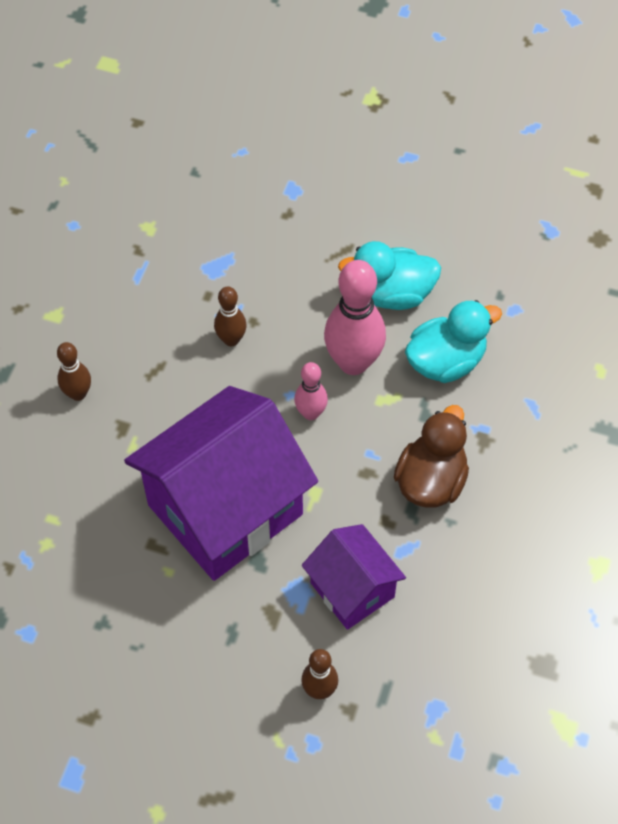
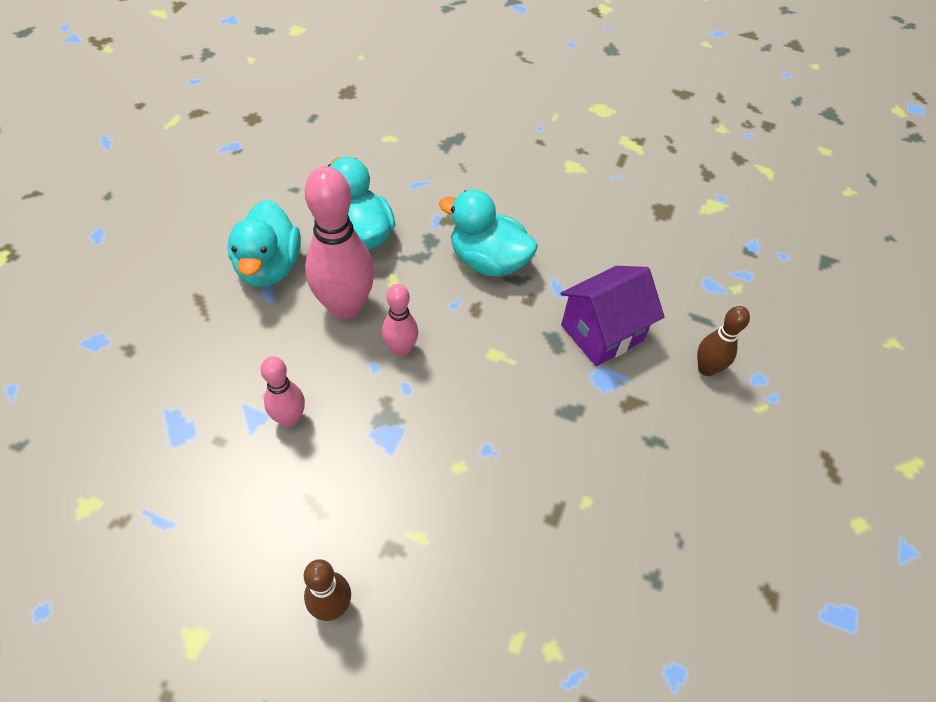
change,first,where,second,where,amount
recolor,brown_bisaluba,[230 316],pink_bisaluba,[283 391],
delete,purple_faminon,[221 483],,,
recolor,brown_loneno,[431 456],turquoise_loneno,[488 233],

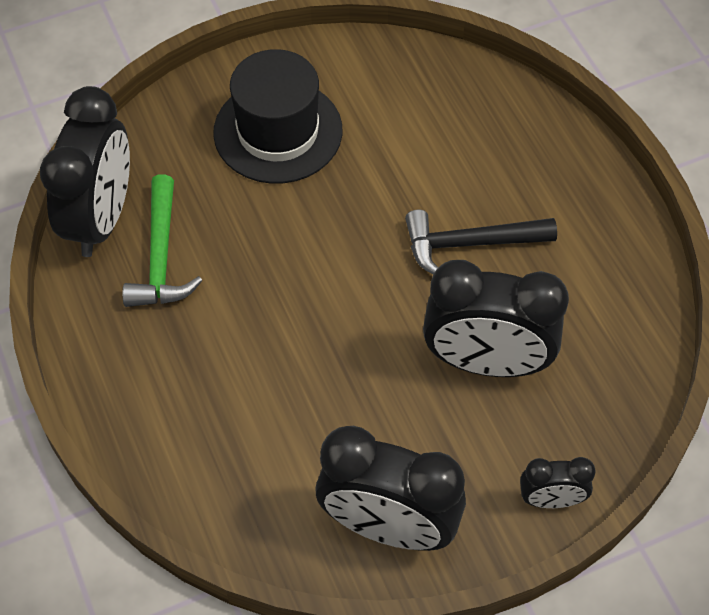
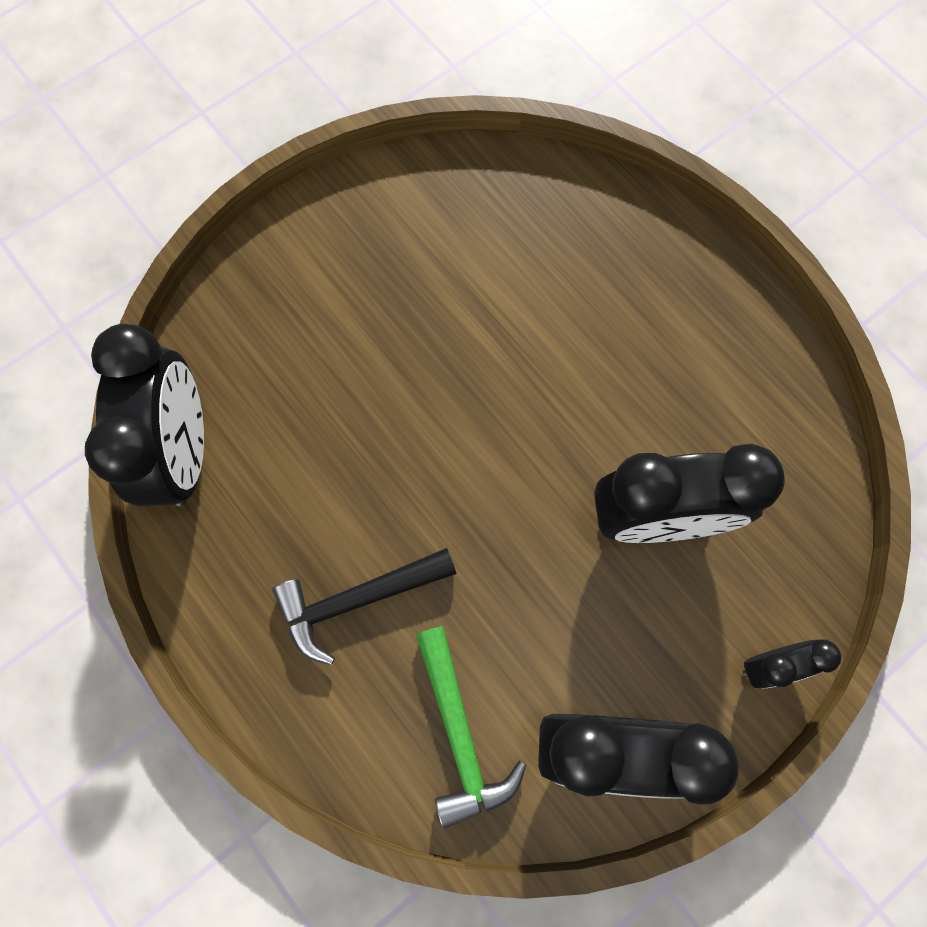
change,first,where,second,where,amount
delete,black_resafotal,[277 116],,,
move,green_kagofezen,[162 240],,[471 727],
move,black_kagofezen,[481 242],,[364 606],

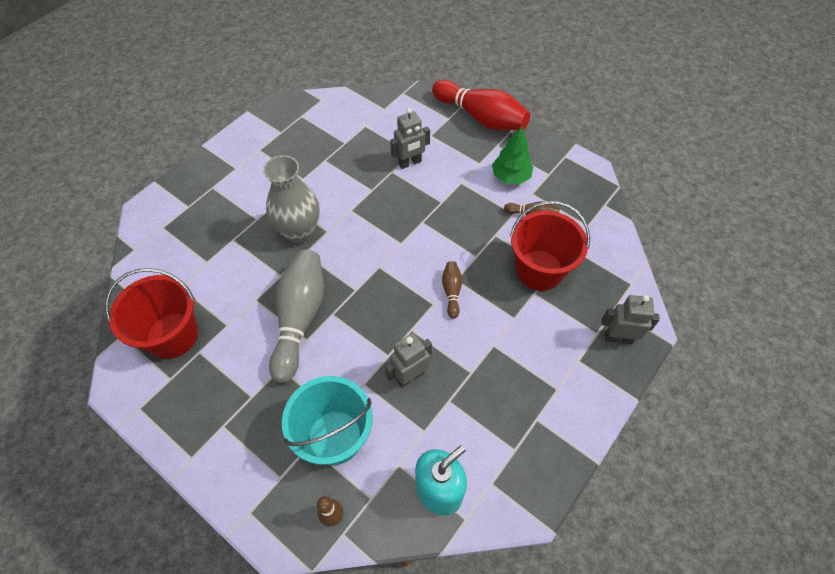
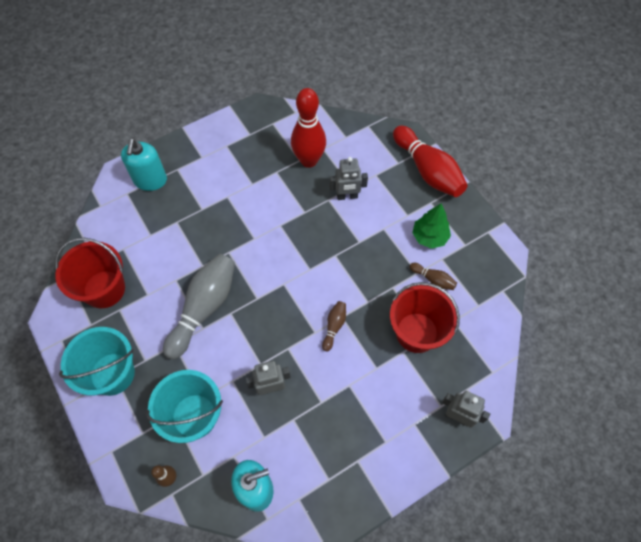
change,first,where,second,where,amount
delete,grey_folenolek,[291 199],,,
insert,,,red_bisaluba,[308 128],
insert,,,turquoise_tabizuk,[144 165],
insert,,,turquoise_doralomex,[97 361],

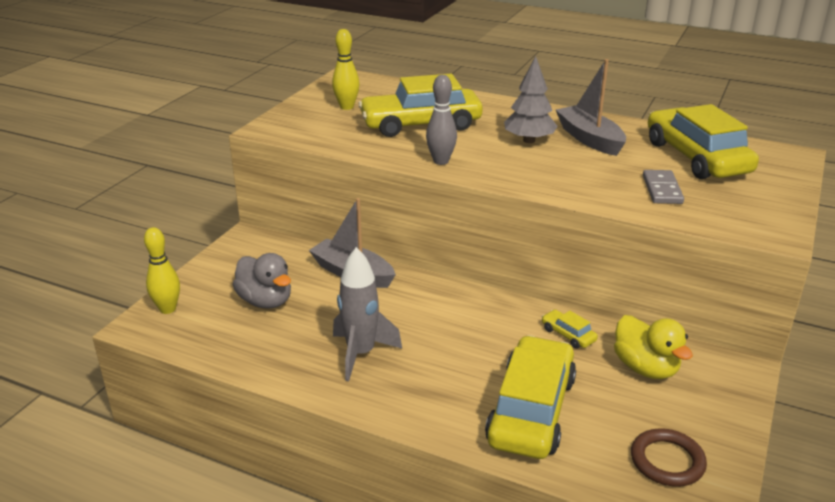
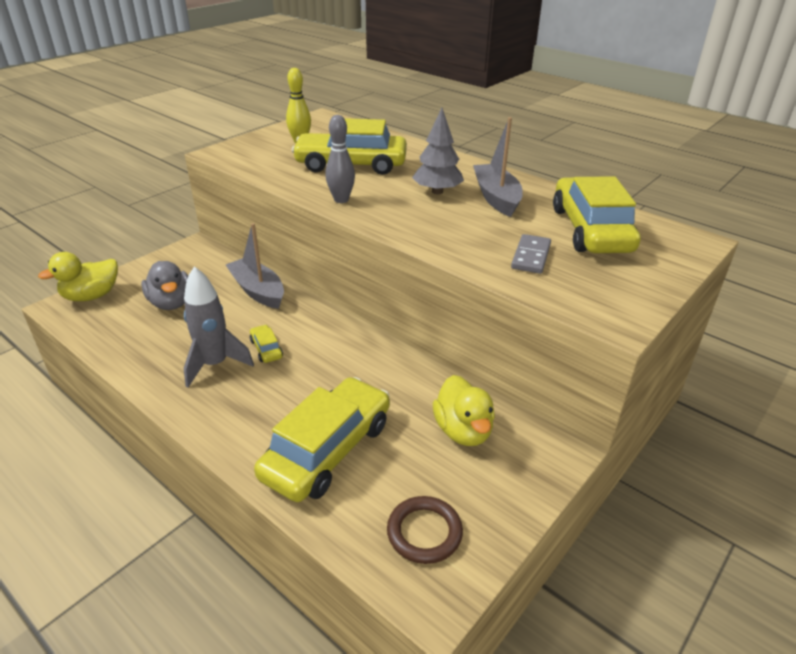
change,first,where,second,where,amount
replace,yellow_bisaluba,[162 270],yellow_loneno,[78 276],
move,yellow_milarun,[570 329],,[266 344],

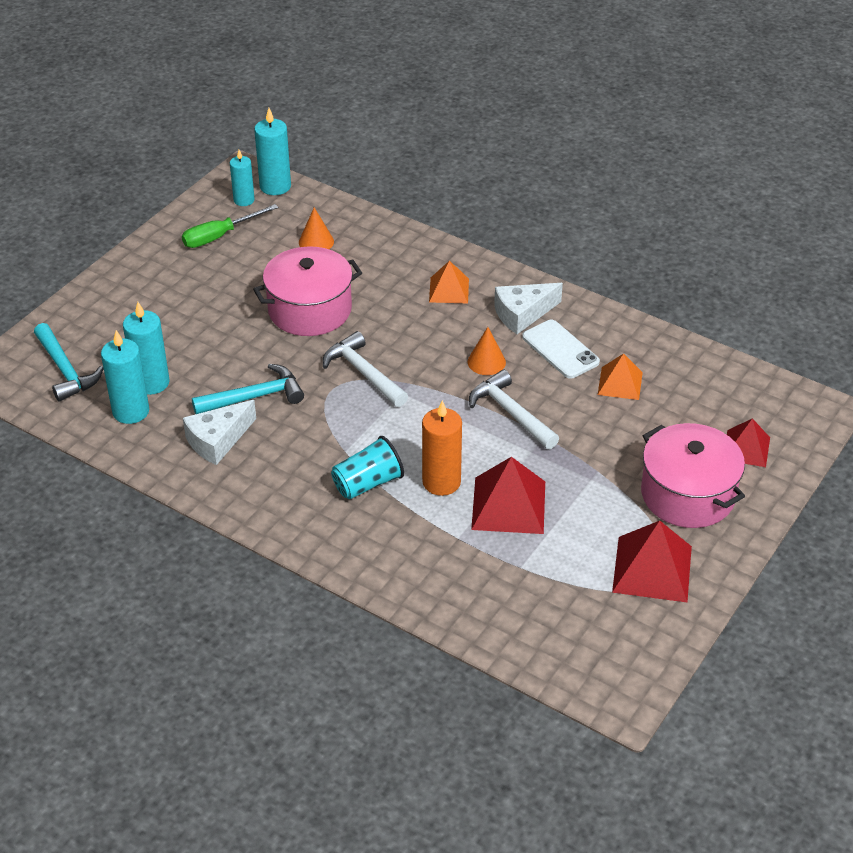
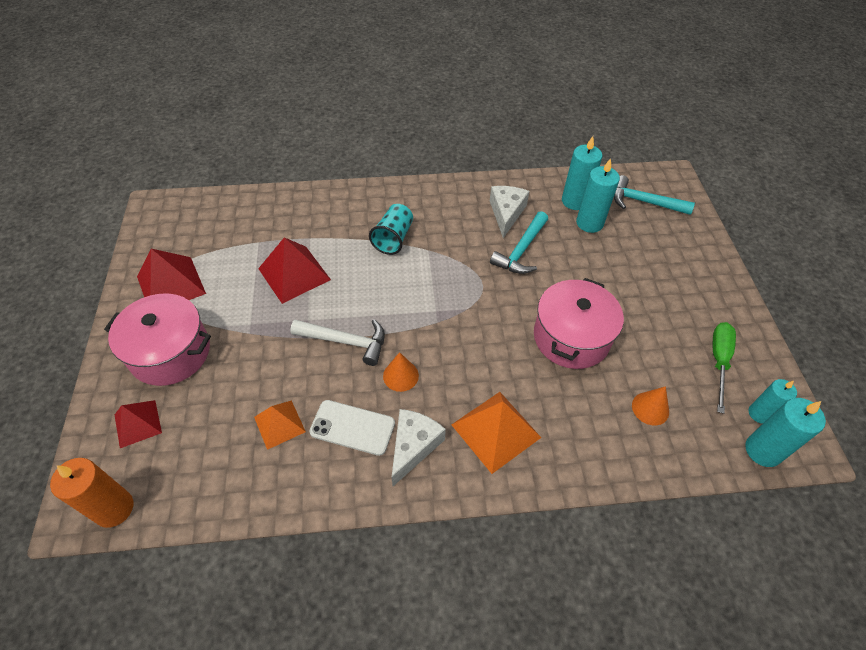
change,first,where,second,where,amount
resize,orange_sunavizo,[449 282],,[496 433],x1.60
delete,white_kagofezen,[365 369],,,
move,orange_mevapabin,[442 448],,[91 493],

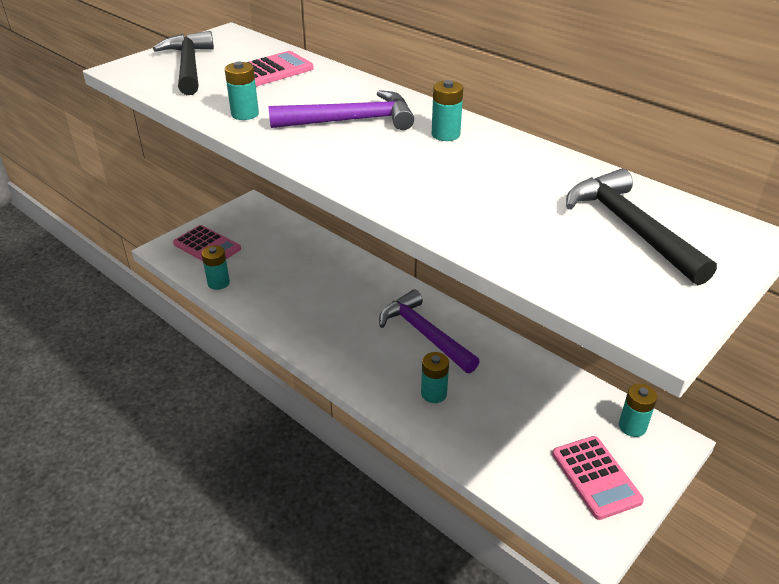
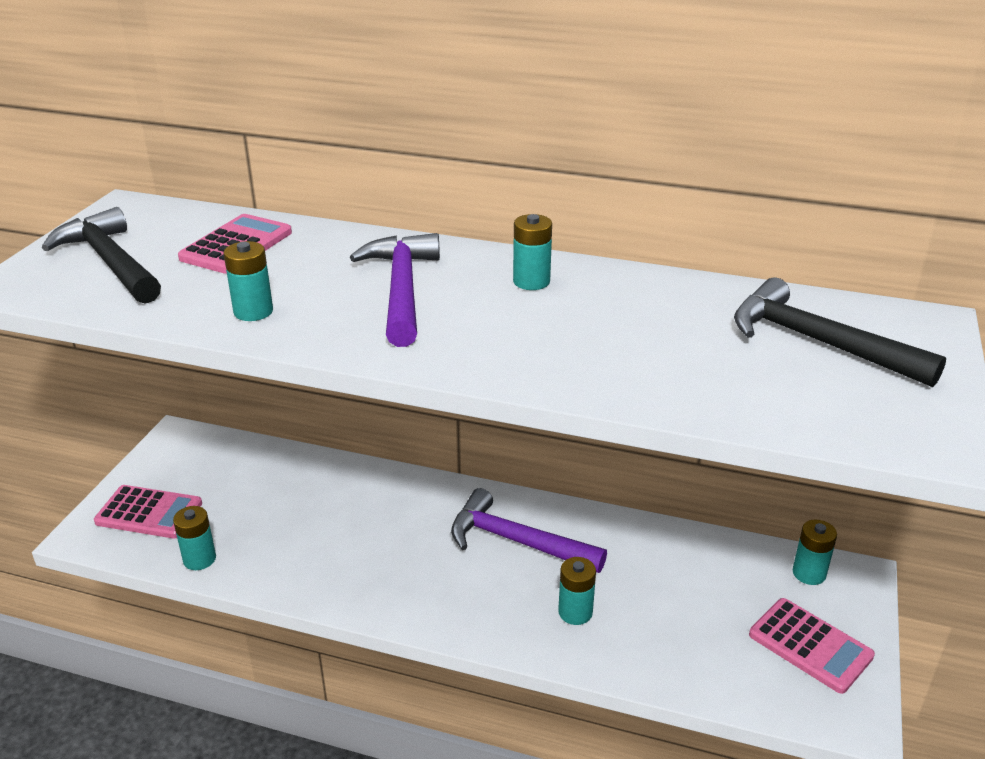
change,first,where,second,where,amount
rotate,purple_kagofezen,[341 110],,[395 290],60 degrees counterclockwise

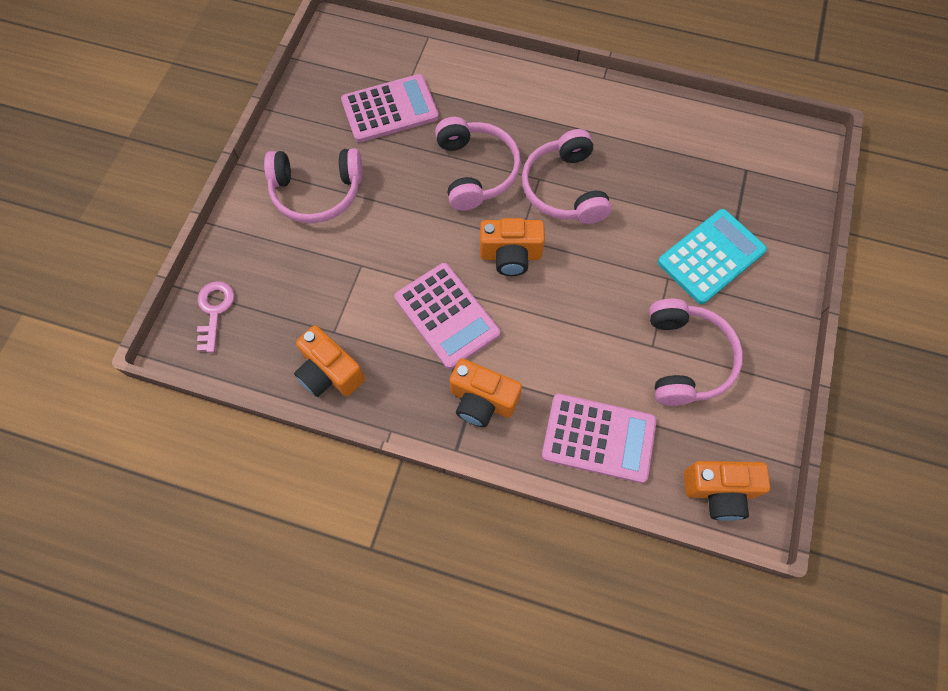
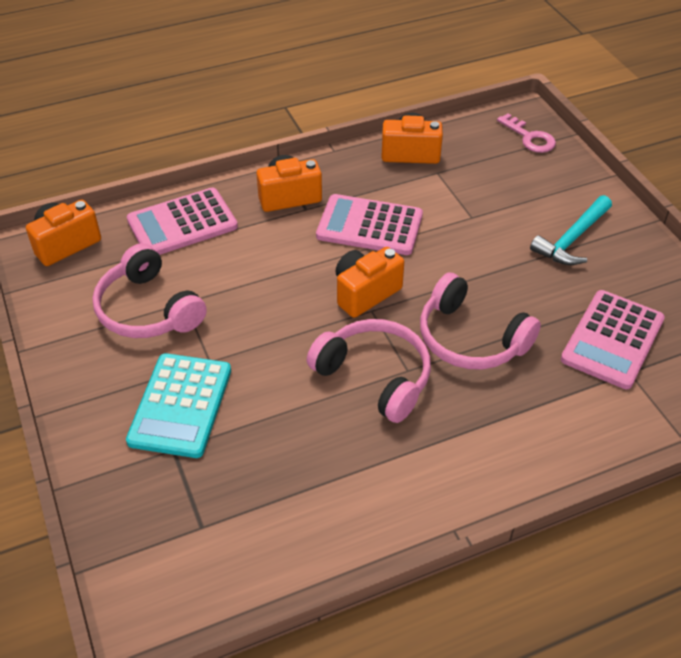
change,first,where,second,where,amount
replace,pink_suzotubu,[313 185],turquoise_kagofezen,[571 230],

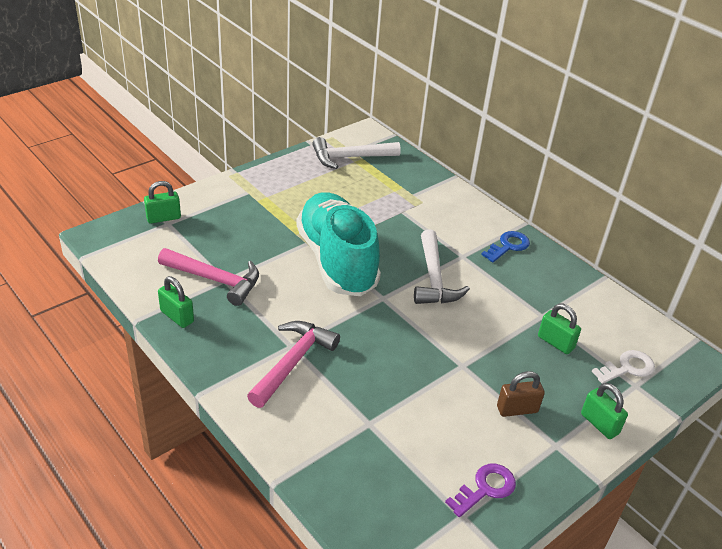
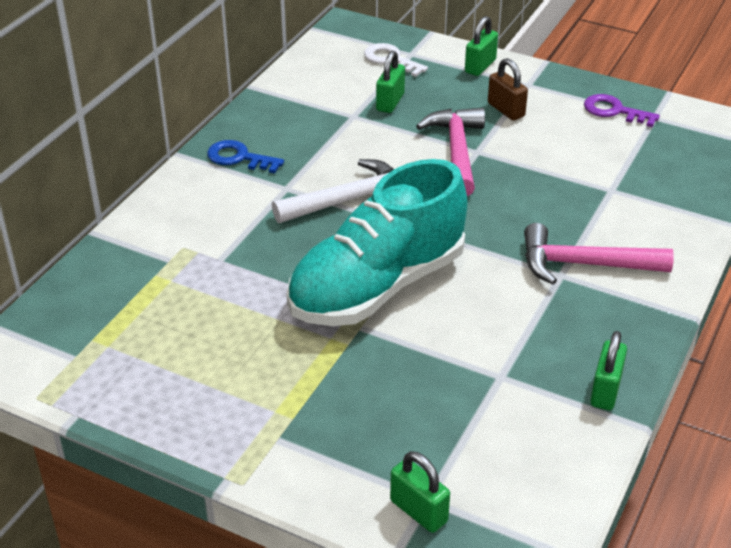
change,first,where,second,where,amount
delete,white_kagofezen,[356 153],,,
move,pink_kagofezen,[208 277],,[450 152],

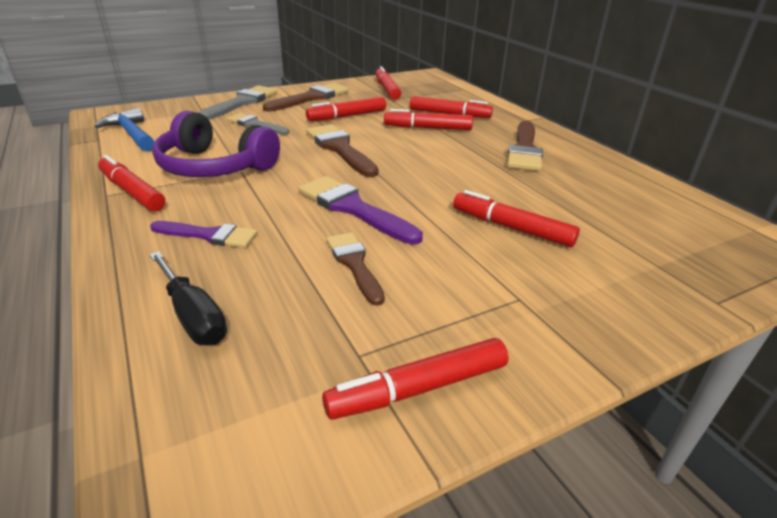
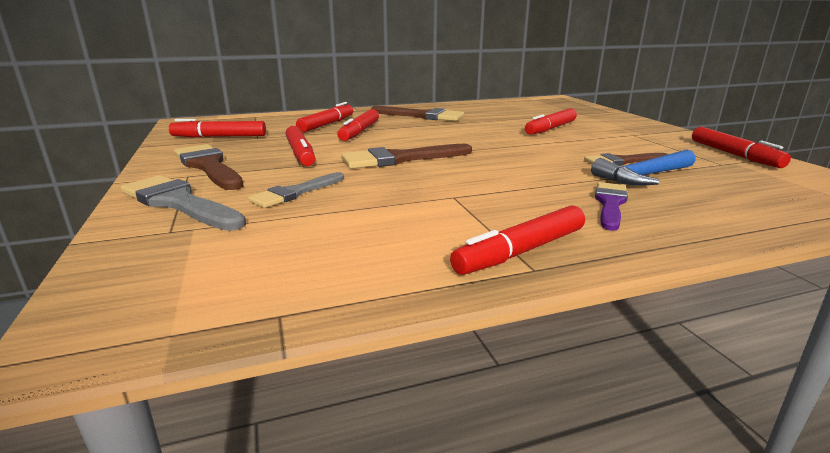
change,first,where,second,where,amount
move,blue_kagofezen,[124 130],,[643 167],
delete,purple_suzotubu,[216 144],,,
delete,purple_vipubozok,[360 210],,,
delete,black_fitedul,[188 298],,,

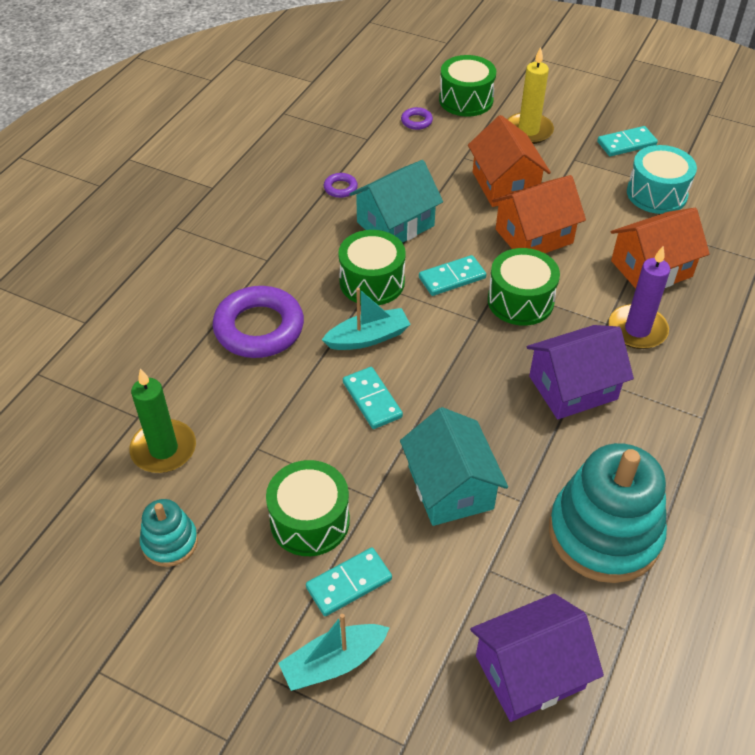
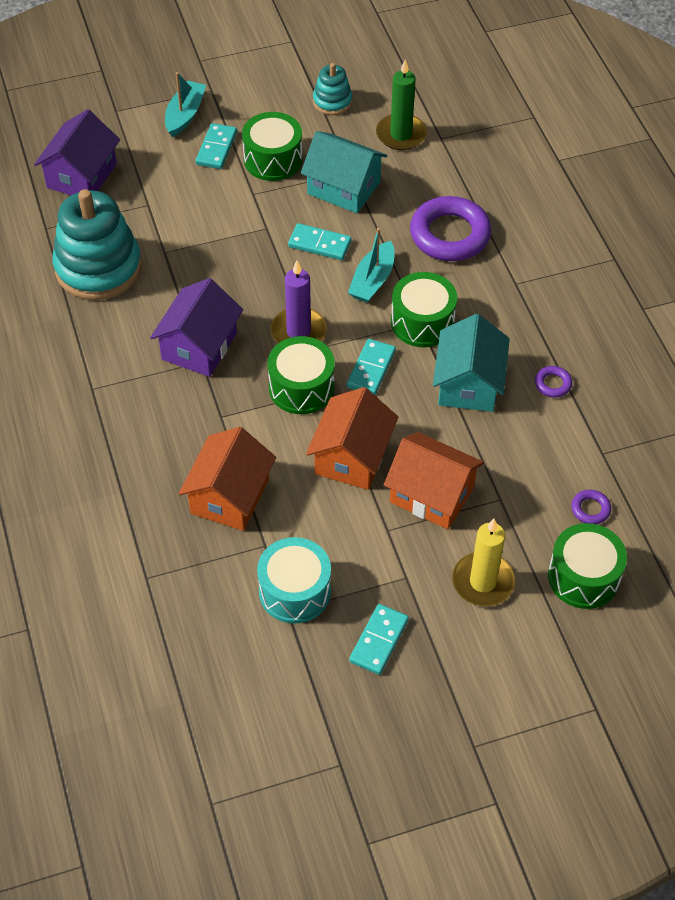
change,first,where,second,where,amount
move,purple_mevapabin,[639 297],,[299 302],
move,turquoise_faminon,[454 466],,[344 172],

